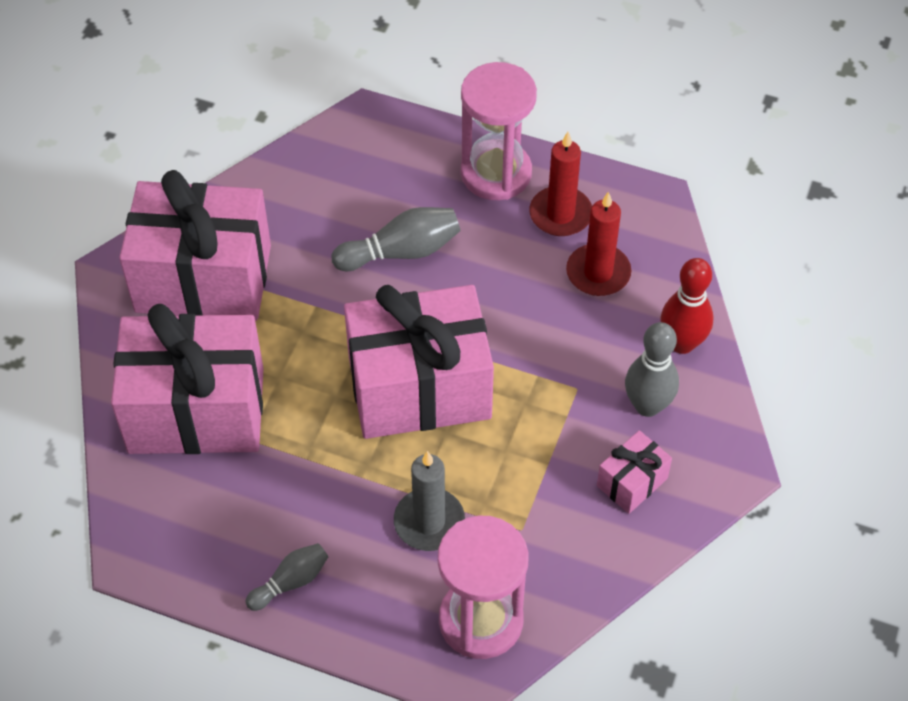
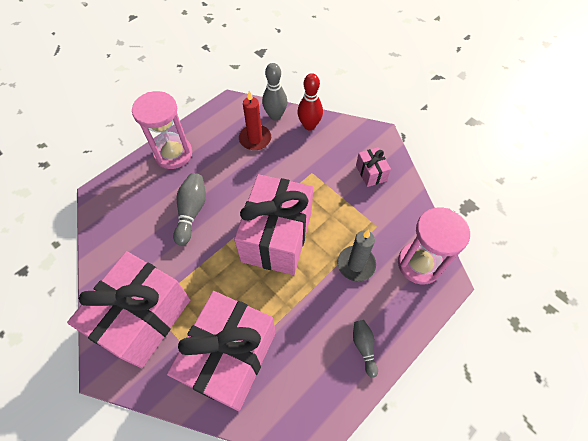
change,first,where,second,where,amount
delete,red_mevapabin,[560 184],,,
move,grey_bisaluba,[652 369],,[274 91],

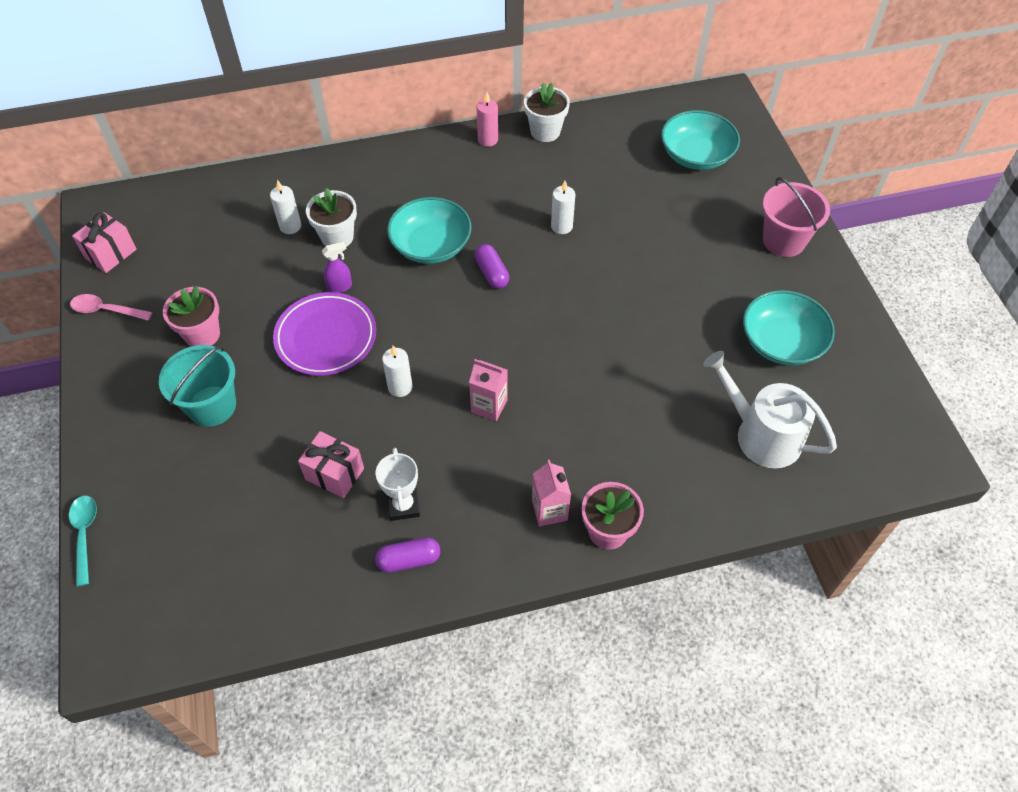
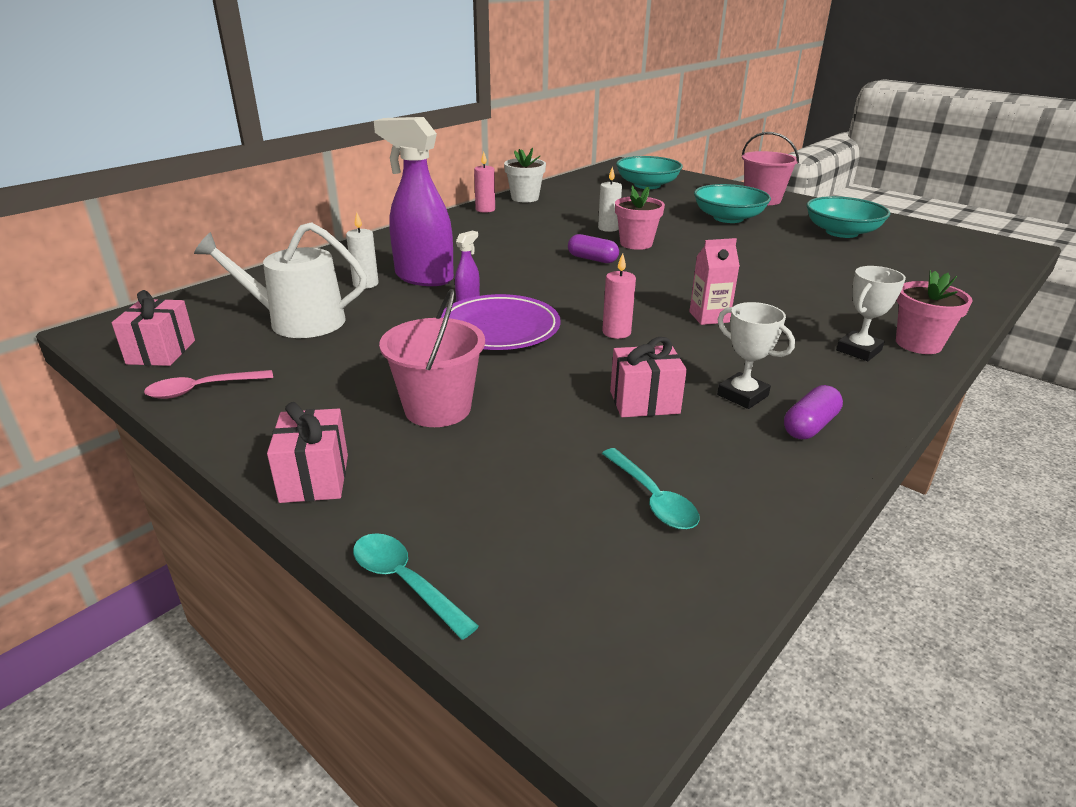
change,first,where,second,where,amount
replace,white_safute,[331 217],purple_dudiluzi,[414 201],
move,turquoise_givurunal,[429 230],,[732 203],
move,pink_safute,[191 316],,[640 217],
recolor,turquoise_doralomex,[197 386],pink_doralomex,[432 358],
recolor,white_mevapabin,[397 371],pink_mevapabin,[619 296],
move,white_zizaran,[770 409],,[280 280],
replace,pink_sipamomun,[551 493],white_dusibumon,[871 313],
insert,,,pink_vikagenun,[307 452],
insert,,,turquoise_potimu,[651 489],

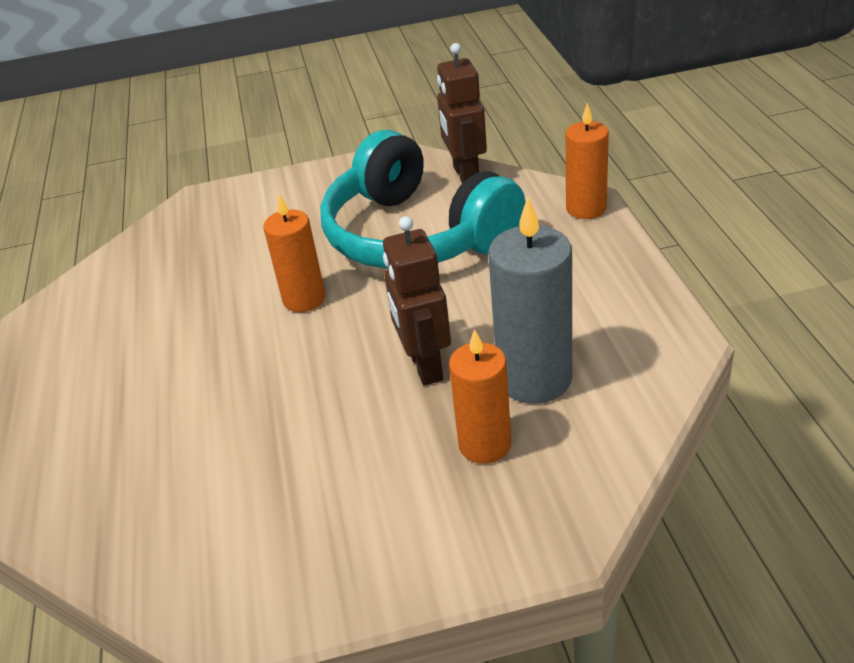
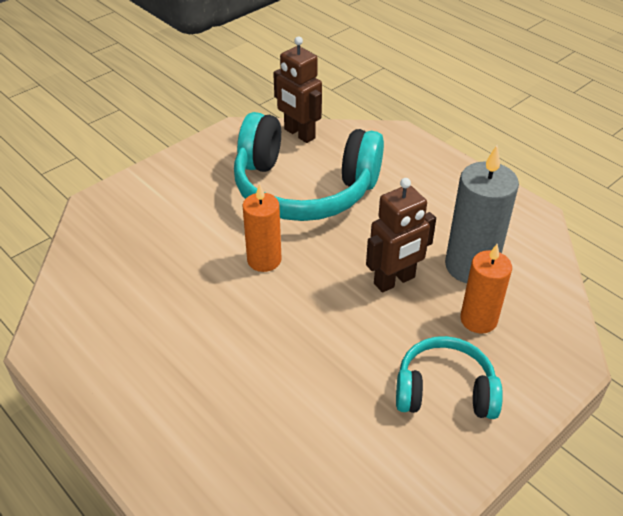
change,first,where,second,where,amount
delete,orange_mevapabin,[587 161],,,
rotate,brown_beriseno,[417 300],,[401 235],75 degrees counterclockwise
insert,,,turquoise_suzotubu,[449 377],

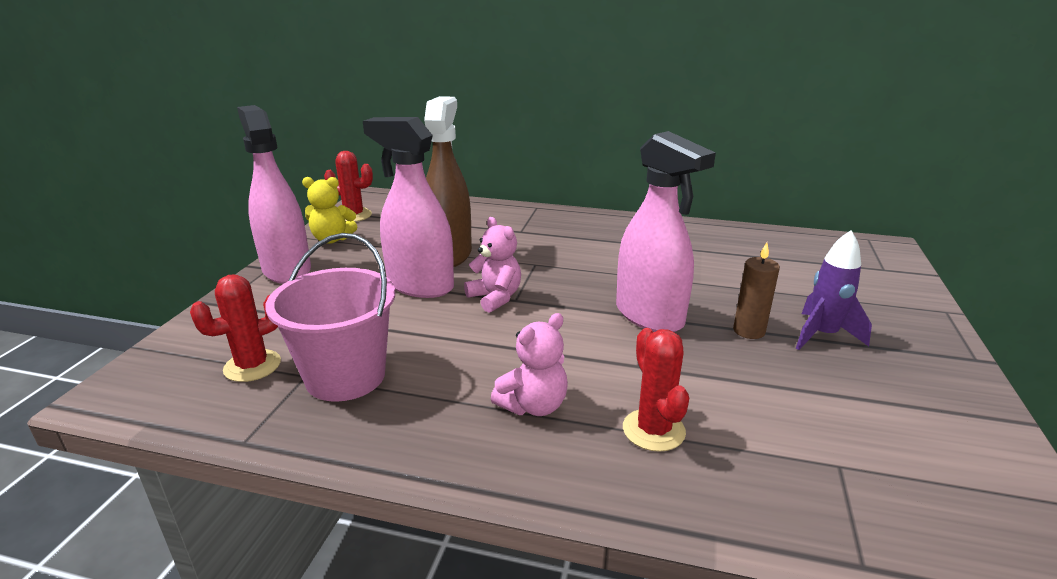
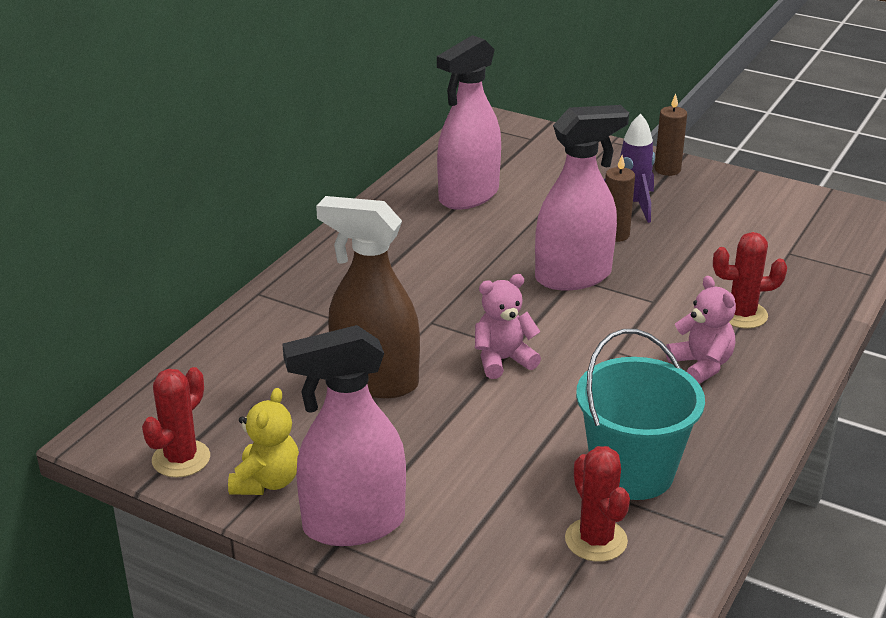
change,first,where,second,where,amount
move,pink_dudiluzi,[408 207],,[469 122],
recolor,pink_doralomex,[330 317],turquoise_doralomex,[640 414],
insert,,,brown_mevapabin,[671 135],

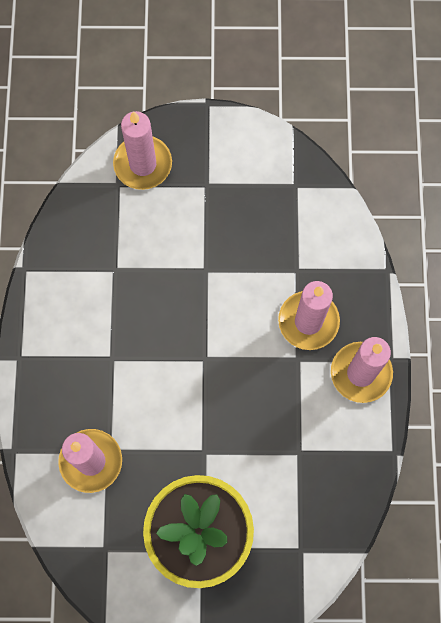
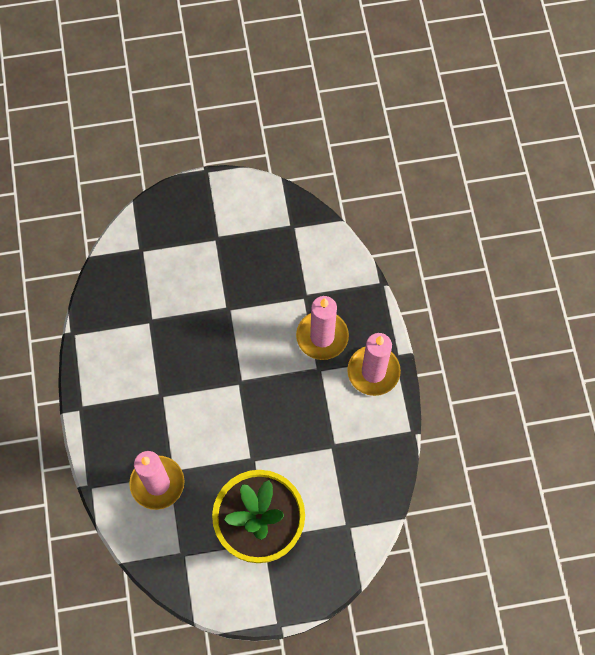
change,first,where,second,where,amount
delete,pink_mevapabin,[142 150],,,

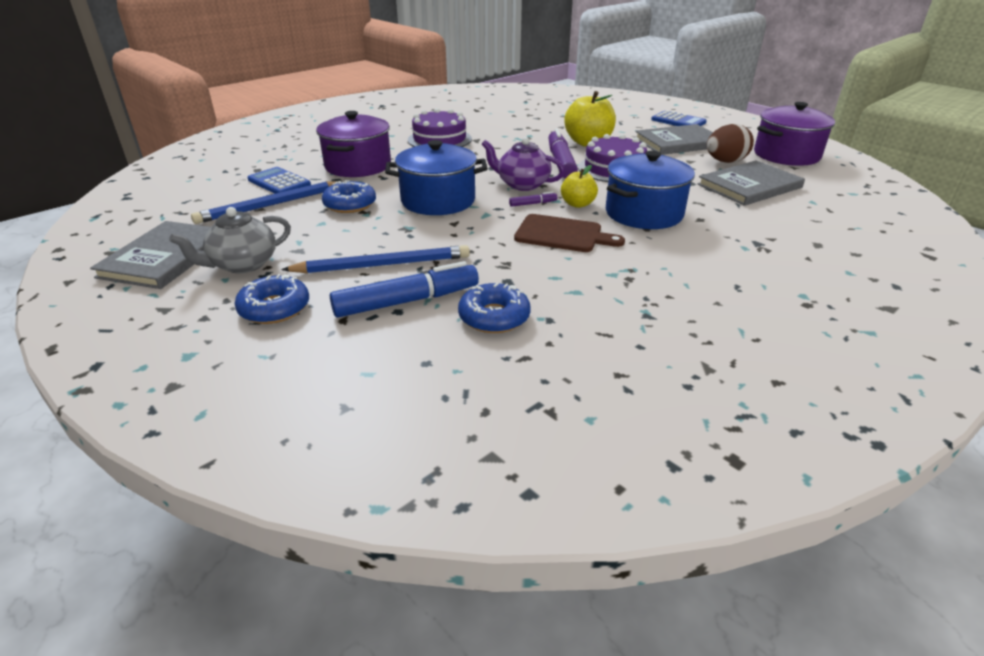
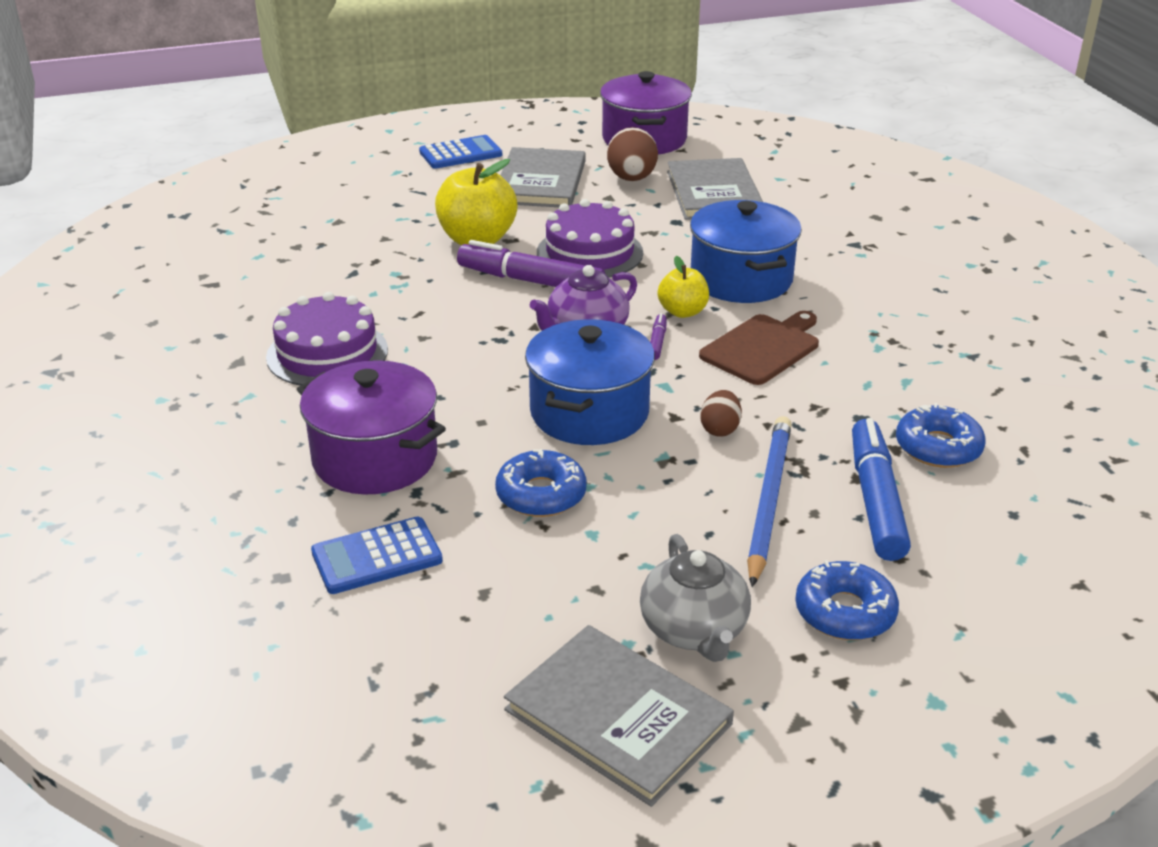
change,first,where,second,where,amount
delete,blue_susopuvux,[264 202],,,
insert,,,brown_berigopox,[721 413],

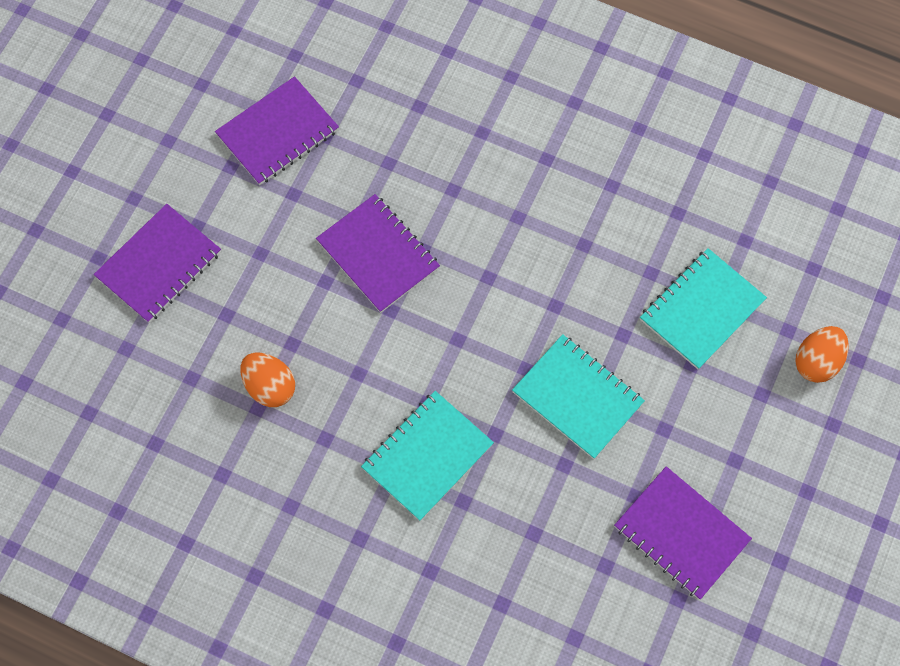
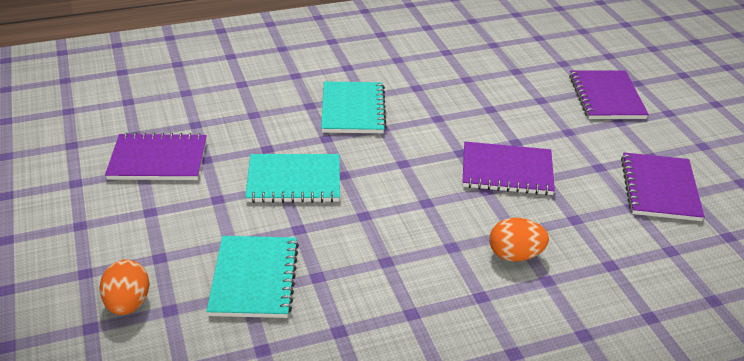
change,first,where,second,where,amount
move,orange_berigopox,[267 380],,[519 240],

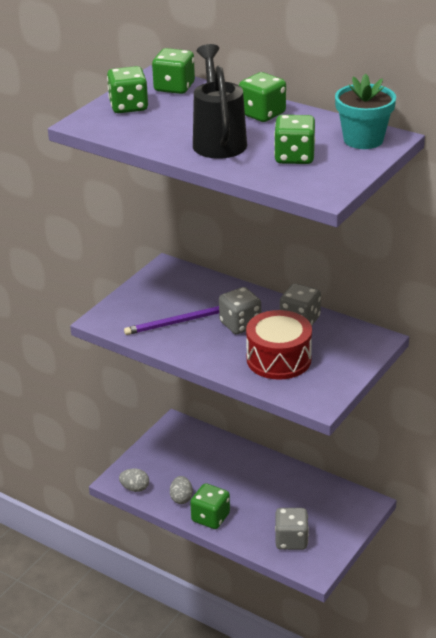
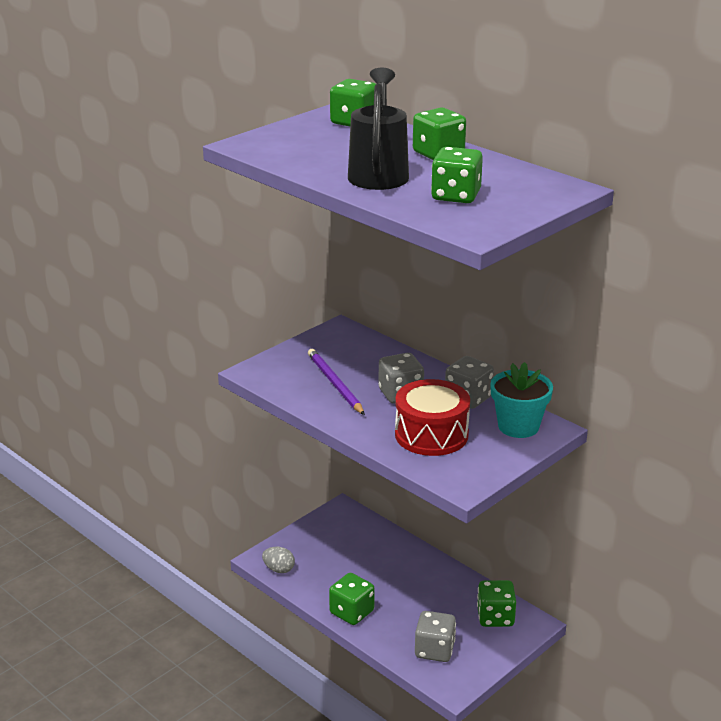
change,first,where,second,where,amount
move,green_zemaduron,[127 89],,[496 603],
move,turquoise_safute,[365 111],,[521 400],
rotate,purple_susopuvux,[171 320],,[336 382],75 degrees clockwise
delete,grey_berigopox,[181 490],,,

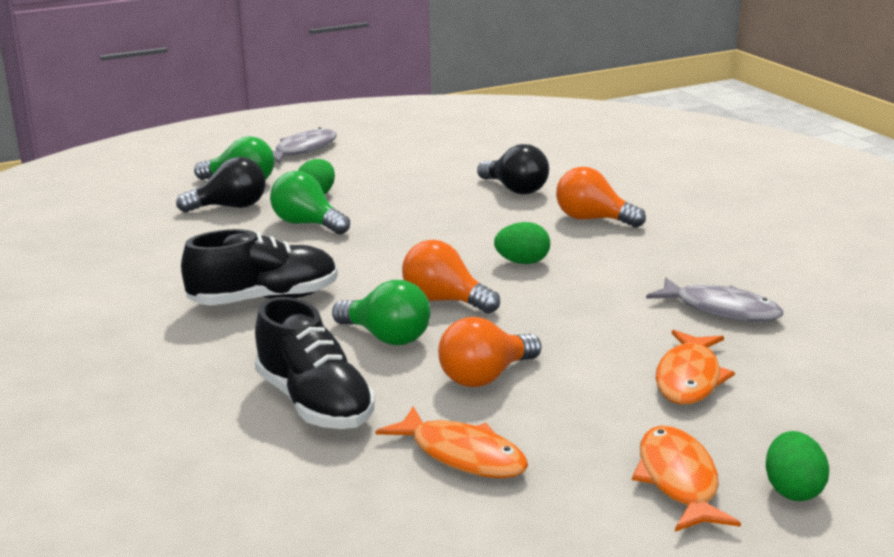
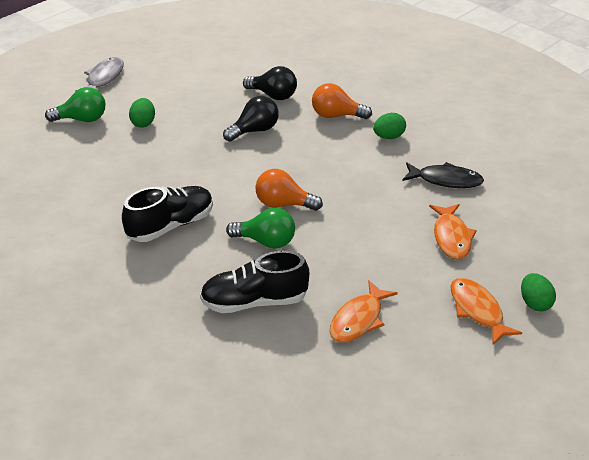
change,first,where,second,where,amount
move,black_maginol,[221 185],,[251 119],
delete,green_maginol,[310 203],,,
move,green_berigopox,[522 243],,[389 126],
recolor,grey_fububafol,[714 299],black_fububafol,[443 175],
rotate,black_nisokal,[315 363],,[254 282],135 degrees clockwise
delete,orange_maginol,[489 352],,,
rotate,orange_fububafol,[452 442],,[363 311],105 degrees clockwise

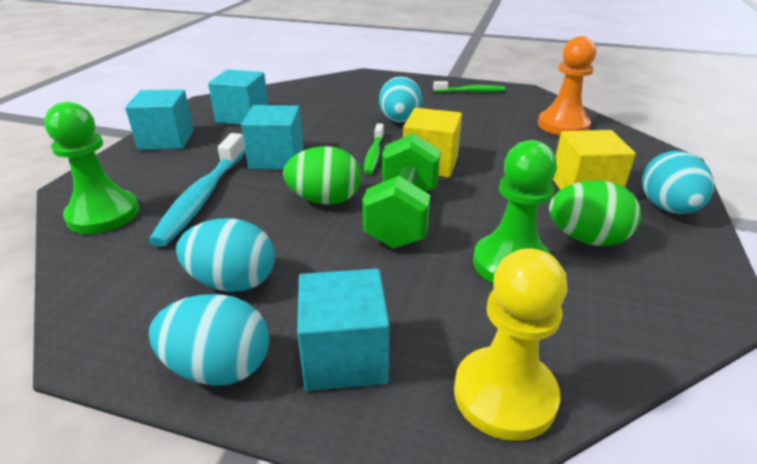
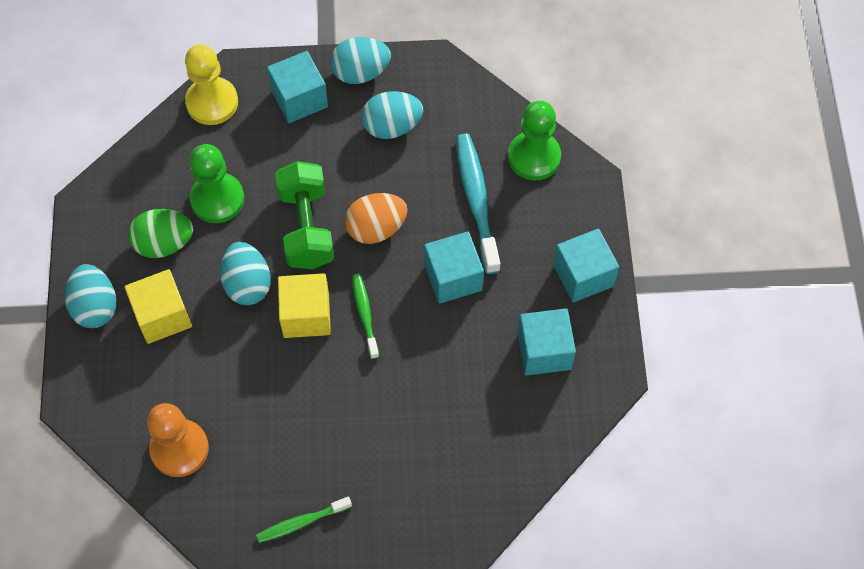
change,first,where,second,where,amount
move,turquoise_berigopox,[400 99],,[245 273],
recolor,green_berigopox,[322 175],orange_berigopox,[376 218],

